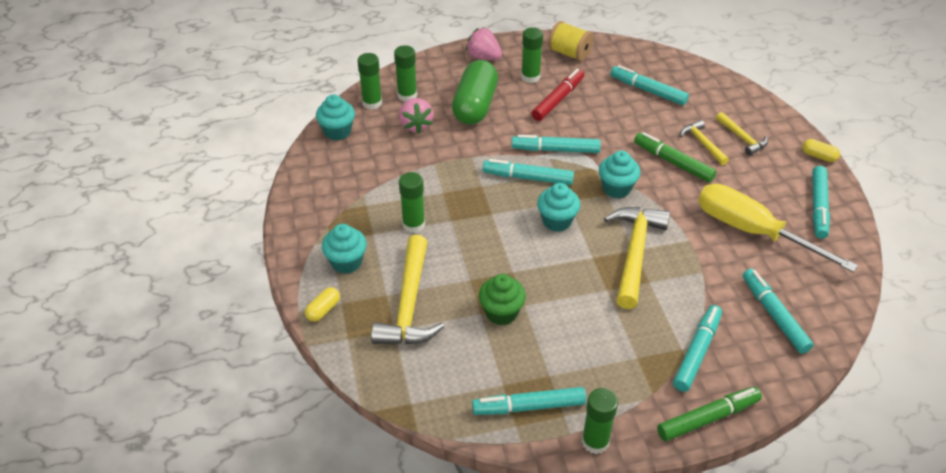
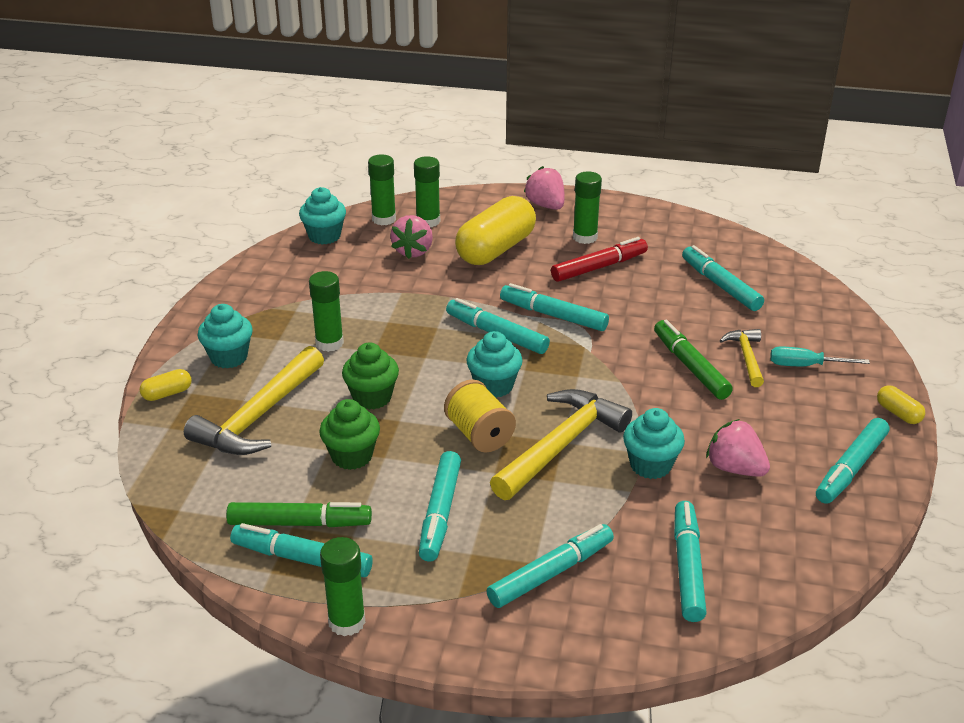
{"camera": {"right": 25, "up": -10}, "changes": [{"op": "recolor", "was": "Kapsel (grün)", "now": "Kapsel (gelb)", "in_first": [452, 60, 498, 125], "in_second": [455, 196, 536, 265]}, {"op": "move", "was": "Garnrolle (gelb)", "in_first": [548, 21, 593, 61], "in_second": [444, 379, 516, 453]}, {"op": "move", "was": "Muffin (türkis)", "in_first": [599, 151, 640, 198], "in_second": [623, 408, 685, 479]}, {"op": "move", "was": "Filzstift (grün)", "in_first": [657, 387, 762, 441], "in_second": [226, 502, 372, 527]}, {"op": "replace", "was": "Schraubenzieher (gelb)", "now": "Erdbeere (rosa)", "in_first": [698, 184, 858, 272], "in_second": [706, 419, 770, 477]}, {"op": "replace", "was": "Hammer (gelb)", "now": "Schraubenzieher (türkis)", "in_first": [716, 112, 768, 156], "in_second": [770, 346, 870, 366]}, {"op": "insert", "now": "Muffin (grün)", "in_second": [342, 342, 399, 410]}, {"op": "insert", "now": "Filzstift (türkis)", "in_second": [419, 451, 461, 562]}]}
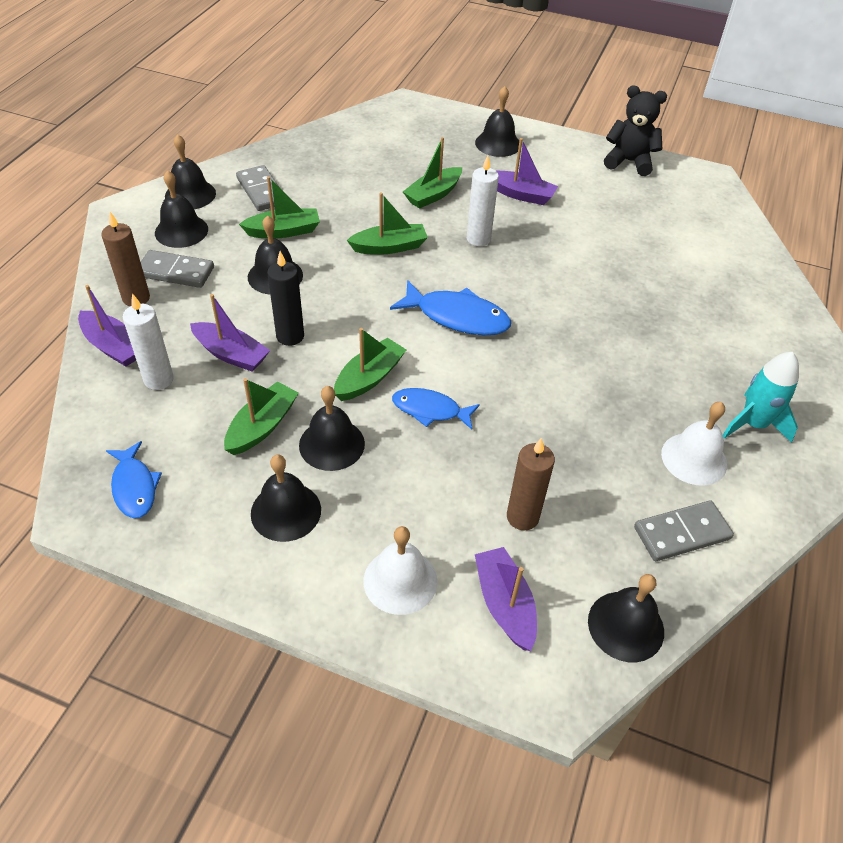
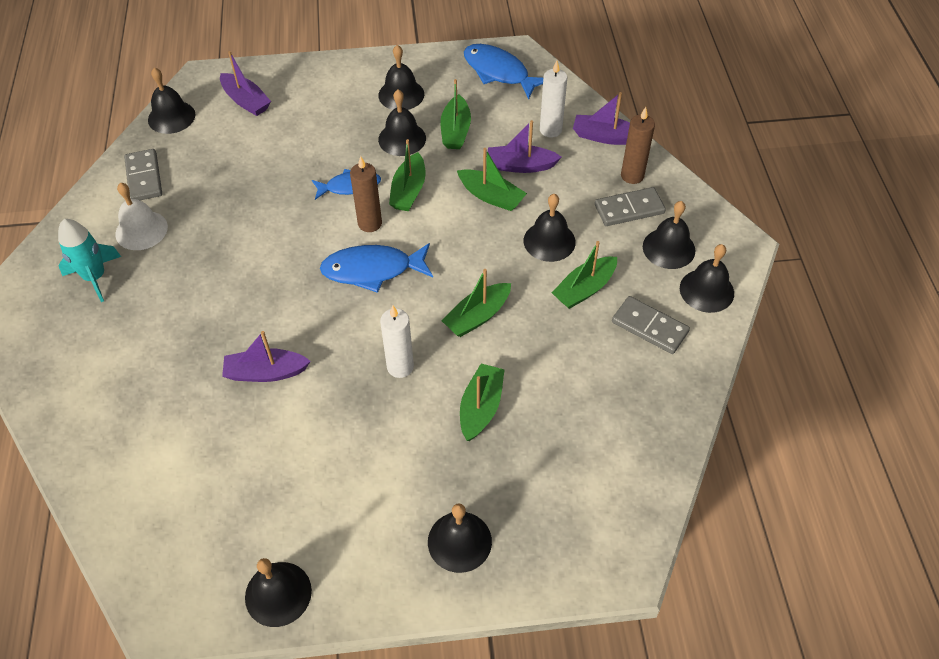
{"camera": {"right": 155, "up": 5}, "changes": [{"op": "resize", "was": "Fisch (blau)", "in_first": [106, 441, 162, 518], "in_second": [464, 44, 543, 100], "ratio": 1.52}, {"op": "replace", "was": "Kerze (schwarz)", "now": "Boot (grün)", "in_first": [267, 251, 304, 346], "in_second": [457, 148, 527, 211]}, {"op": "delete", "was": "Glocke (weiß)", "in_first": [364, 526, 437, 615]}, {"op": "move", "was": "Boot (lila)", "in_first": [497, 138, 558, 205], "in_second": [222, 331, 311, 382]}, {"op": "move", "was": "Kerze (braun)", "in_first": [507, 438, 555, 531], "in_second": [350, 156, 382, 232]}, {"op": "replace", "was": "Teddybär (schwarz)", "now": "Glocke (schwarz)", "in_first": [604, 86, 667, 176], "in_second": [245, 558, 312, 627]}, {"op": "rotate", "was": "Dominostein (grau)", "in_first": [634, 501, 734, 561], "in_second": [124, 149, 162, 200], "clockwise": -60}]}
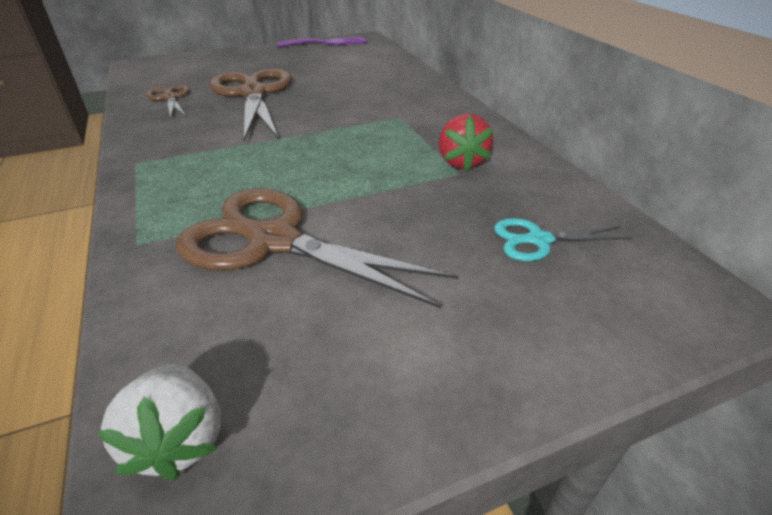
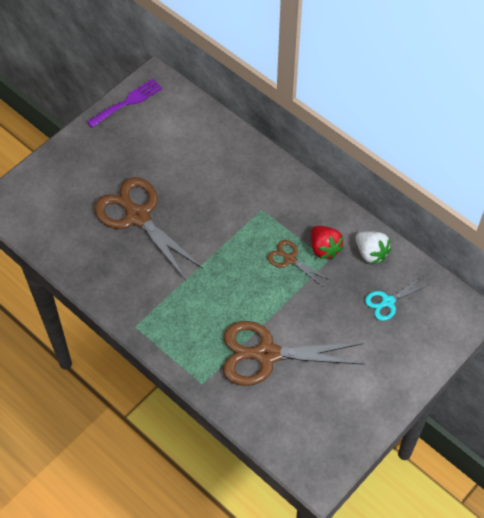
{"camera": {"right": -25, "up": 20}, "changes": [{"op": "move", "was": "Erdbeere (weiß)", "in_first": [98, 363, 221, 481], "in_second": [355, 231, 391, 265]}, {"op": "move", "was": "Schere (braun)", "in_first": [147, 85, 190, 118], "in_second": [267, 240, 330, 286]}]}
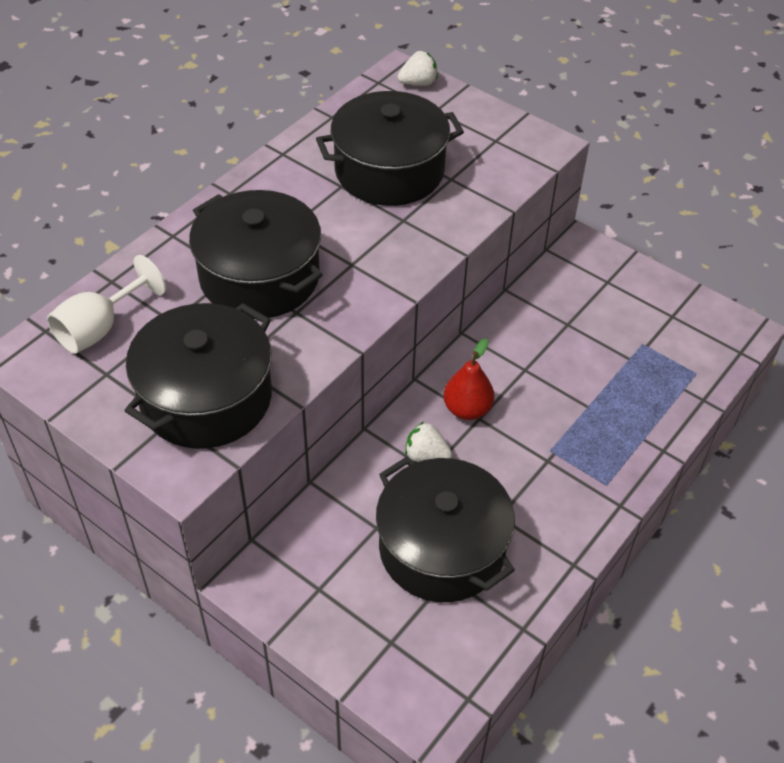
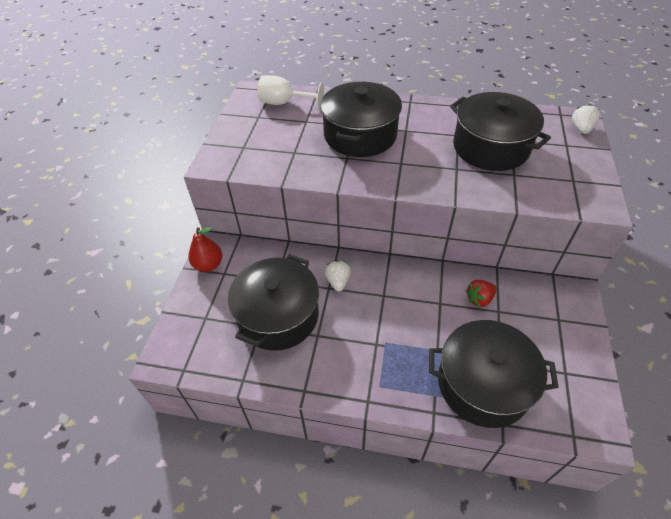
{"camera": {"right": 65, "up": 0}, "changes": [{"op": "move", "was": "Kochtopf (schwarz)", "in_first": [125, 303, 272, 449], "in_second": [429, 320, 559, 428]}, {"op": "rotate", "was": "Erdbeere (weiß)", "in_first": [398, 51, 438, 86], "in_second": [572, 104, 600, 134], "clockwise": -120}, {"op": "move", "was": "Birne (rot)", "in_first": [443, 338, 495, 420], "in_second": [188, 227, 223, 272]}, {"op": "insert", "now": "Erdbeere (rot)", "in_second": [466, 280, 497, 307]}]}
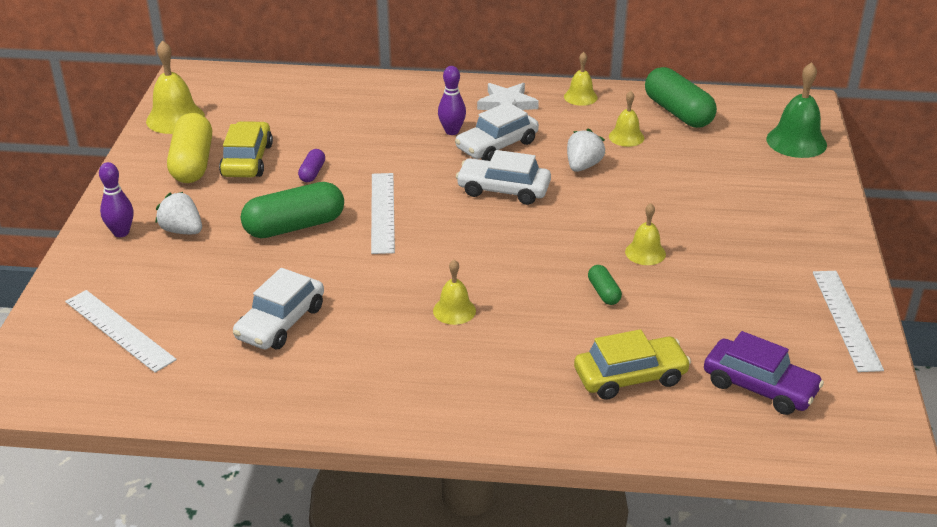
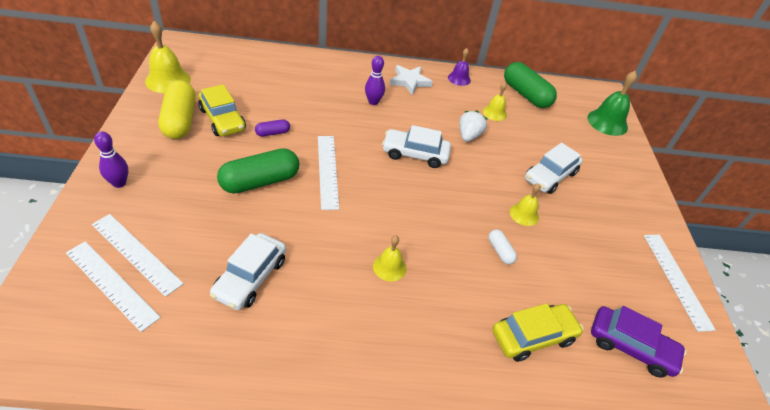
{"camera": {"right": -10, "up": 10}, "changes": [{"op": "delete", "was": "Erdbeere (weiß)", "in_first": [155, 192, 202, 234]}, {"op": "rotate", "was": "Auto (gelb)", "in_first": [219, 121, 273, 177], "in_second": [198, 84, 246, 136], "clockwise": 150}, {"op": "rotate", "was": "Kapsel (lila)", "in_first": [298, 149, 325, 182], "in_second": [255, 119, 290, 137], "clockwise": 60}, {"op": "move", "was": "Auto (weiß)", "in_first": [455, 102, 539, 161], "in_second": [525, 143, 583, 194]}, {"op": "recolor", "was": "Glocke (gelb)", "now": "Glocke (lila)", "in_first": [564, 52, 598, 106], "in_second": [448, 48, 471, 86]}, {"op": "recolor", "was": "Kapsel (grün)", "now": "Kapsel (weiß)", "in_first": [588, 265, 622, 305], "in_second": [489, 229, 517, 264]}, {"op": "insert", "now": "Lineal (weiß)", "in_second": [92, 214, 184, 297]}]}
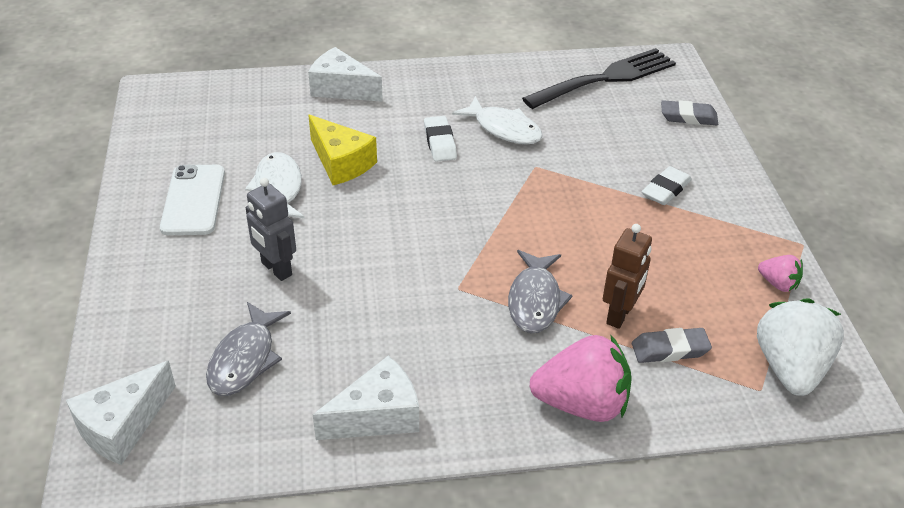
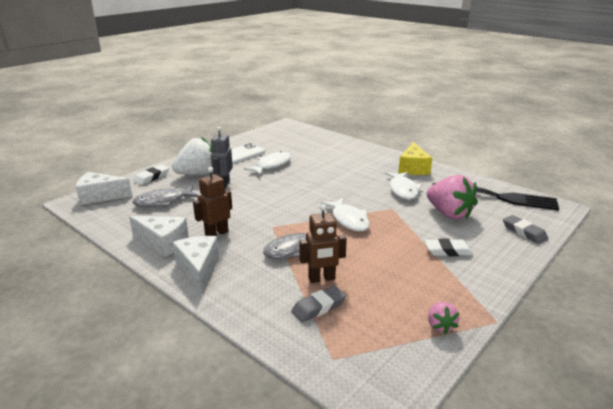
{"camera": {"right": 50, "up": -15}, "changes": [{"op": "move", "was": "Käse (weiß)", "in_first": [308, 47, 383, 102], "in_second": [172, 236, 219, 294]}, {"op": "move", "was": "Käse (gelb)", "in_first": [308, 114, 377, 185], "in_second": [398, 142, 432, 175]}, {"op": "move", "was": "Radiergummi (weiß)", "in_first": [424, 116, 457, 162], "in_second": [133, 165, 169, 185]}, {"op": "move", "was": "Erdbeere (rosa)", "in_first": [529, 335, 632, 422], "in_second": [427, 175, 478, 220]}, {"op": "rotate", "was": "Radiergummi (grau)", "in_first": [632, 328, 712, 363], "in_second": [291, 286, 346, 323], "clockwise": -75}, {"op": "move", "was": "Erdbeere (weiß)", "in_first": [757, 298, 844, 396], "in_second": [172, 137, 213, 175]}, {"op": "insert", "now": "Roboter (braun)", "in_second": [193, 167, 232, 236]}, {"op": "insert", "now": "Fisch (weiß)", "in_second": [321, 198, 370, 232]}]}
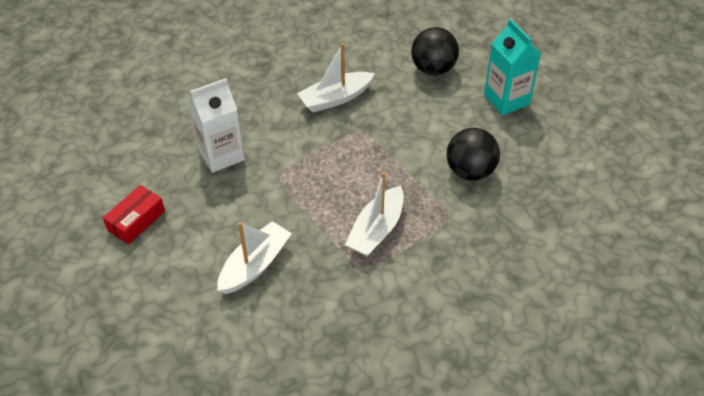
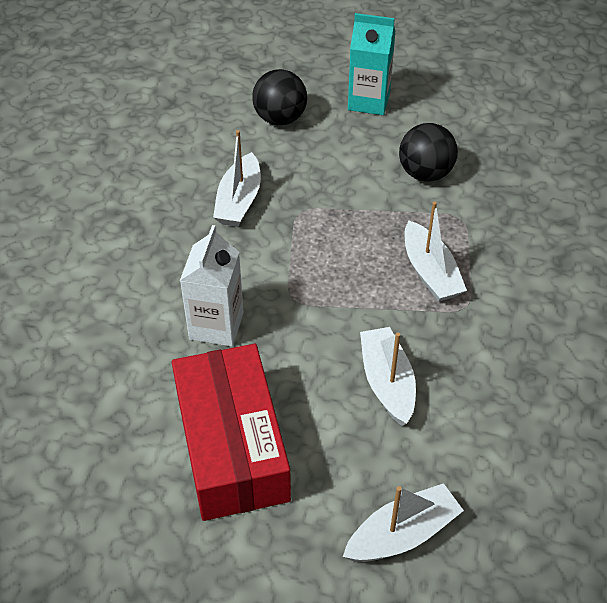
{"camera": {"right": -50, "up": 0}, "changes": [{"op": "resize", "was": "Schachtel (rot)", "in_first": [103, 185, 165, 245], "in_second": [172, 344, 291, 521], "ratio": 2.19}, {"op": "insert", "now": "Boot (weiß)", "in_second": [343, 483, 464, 562]}]}
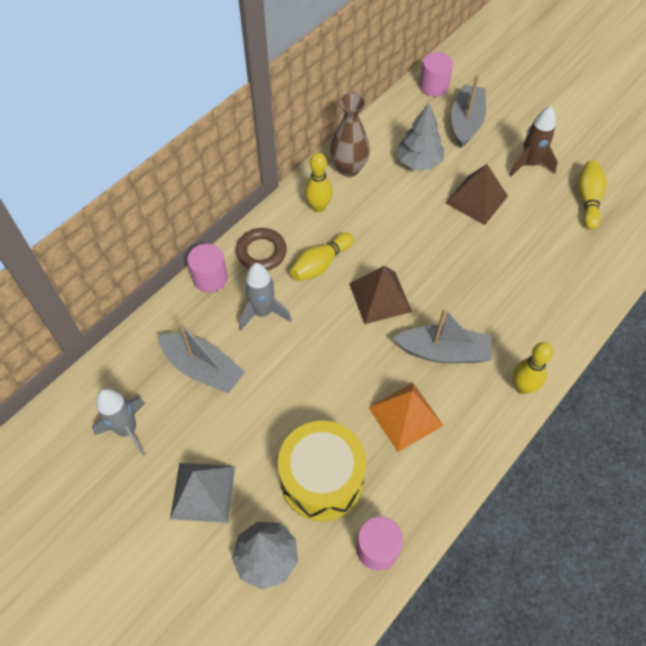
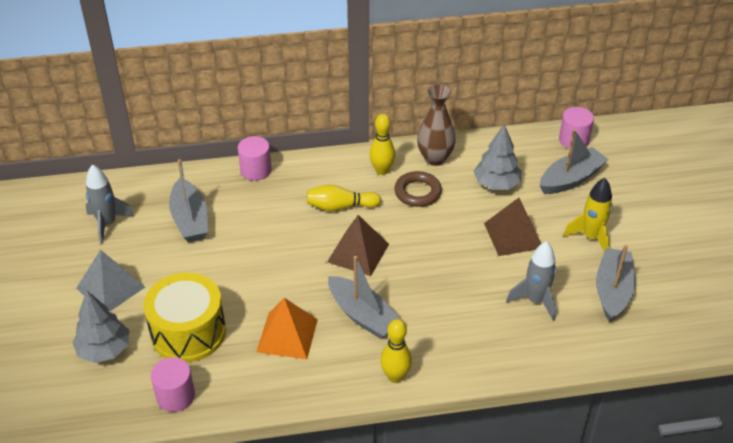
{"camera": {"right": 40, "up": -15}, "changes": [{"op": "move", "was": "Ring (braun)", "in_first": [236, 228, 287, 271], "in_second": [394, 171, 442, 207]}, {"op": "move", "was": "Rakete (grau)", "in_first": [239, 263, 291, 331], "in_second": [506, 241, 556, 321]}, {"op": "recolor", "was": "Rakete (braun)", "now": "Rakete (gelb)", "in_first": [510, 106, 558, 176], "in_second": [563, 178, 613, 252]}, {"op": "replace", "was": "Bowlingkegel (gelb)", "now": "Boot (grau)", "in_first": [578, 160, 606, 230], "in_second": [596, 245, 635, 322]}]}
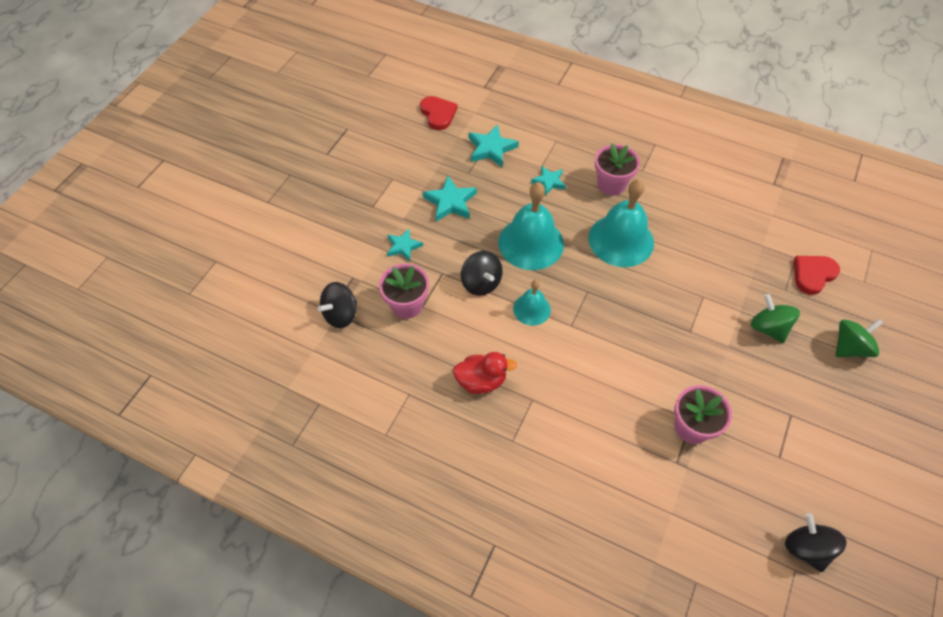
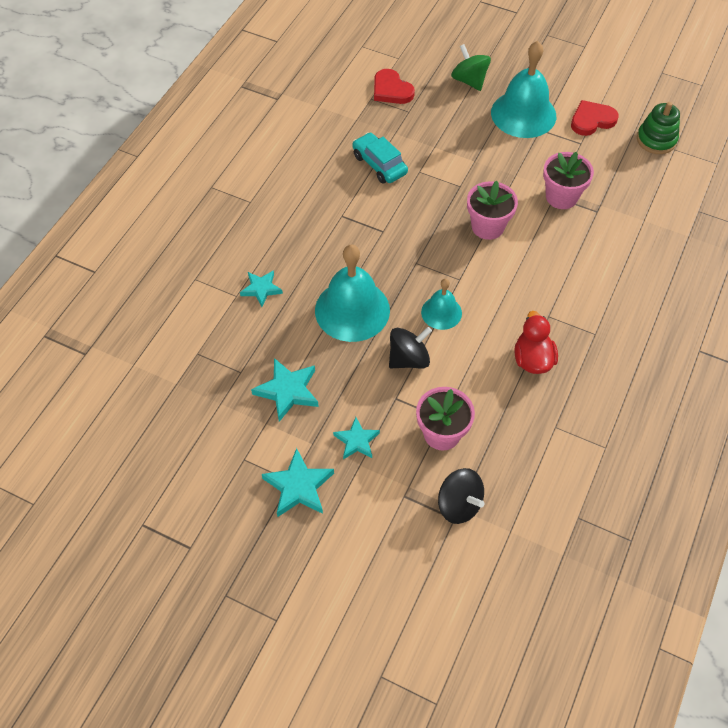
{"camera": {"right": -90, "up": 0}, "changes": [{"op": "move", "was": "Herz (rot)", "in_first": [420, 96, 457, 130], "in_second": [571, 100, 618, 136]}, {"op": "move", "was": "Stern (türkis)", "in_first": [468, 124, 519, 167], "in_second": [262, 448, 334, 517]}, {"op": "move", "was": "Glocke (türkis)", "in_first": [589, 179, 654, 267], "in_second": [491, 41, 556, 138]}, {"op": "move", "was": "Blumentopf (rosa)", "in_first": [595, 143, 640, 196], "in_second": [467, 181, 518, 240]}, {"op": "delete", "was": "Kreisel (grün)", "in_first": [751, 294, 800, 343]}, {"op": "replace", "was": "Kreisel (schwarz)", "now": "Stapelspielzeug (grün)", "in_first": [785, 513, 847, 572], "in_second": [637, 102, 680, 154]}, {"op": "insert", "now": "Auto (türkis)", "in_second": [352, 132, 408, 183]}]}
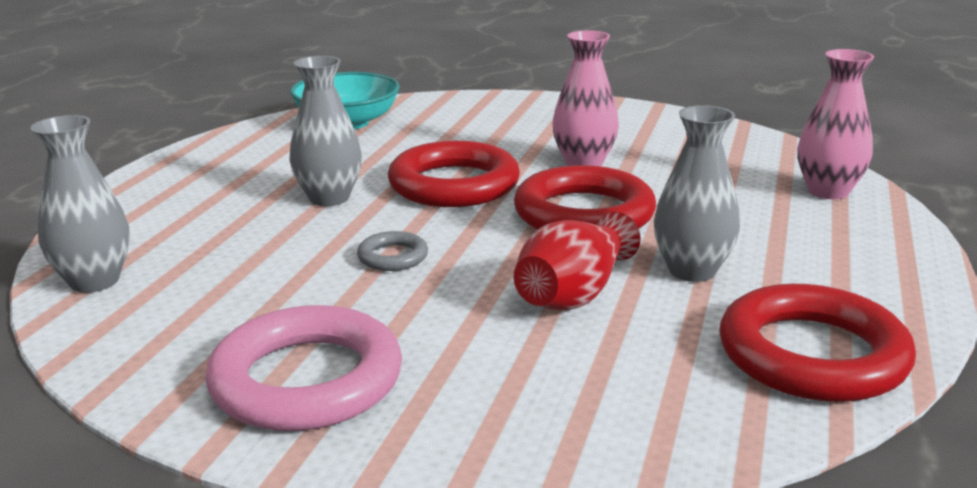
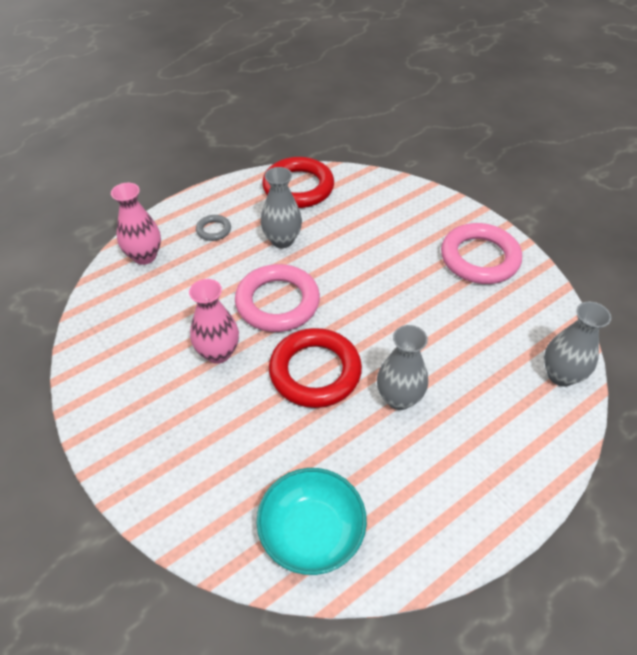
{"camera": {"right": -145, "up": 25}, "changes": [{"op": "move", "was": "Ring (grau)", "in_first": [357, 231, 428, 271], "in_second": [196, 215, 231, 241]}, {"op": "recolor", "was": "Ring (rot)", "now": "Ring (rosa)", "in_first": [514, 165, 656, 230], "in_second": [235, 264, 320, 332]}, {"op": "delete", "was": "Vase (rot)", "in_first": [514, 212, 641, 311]}]}
